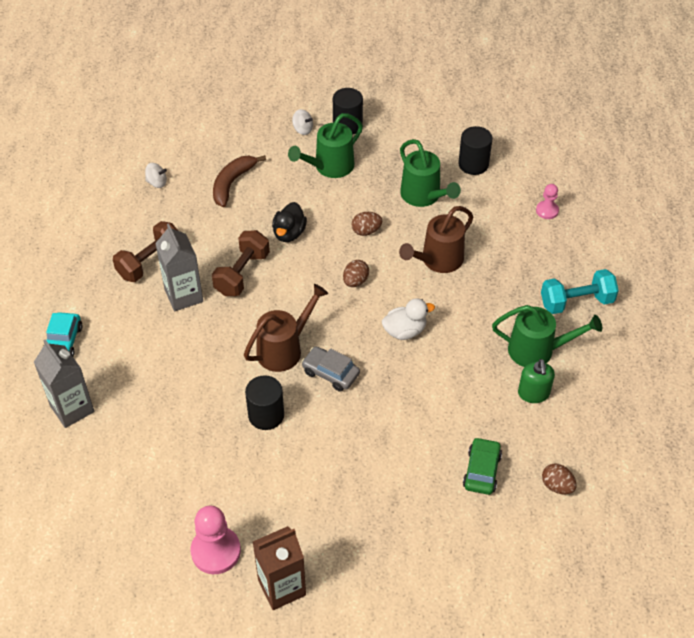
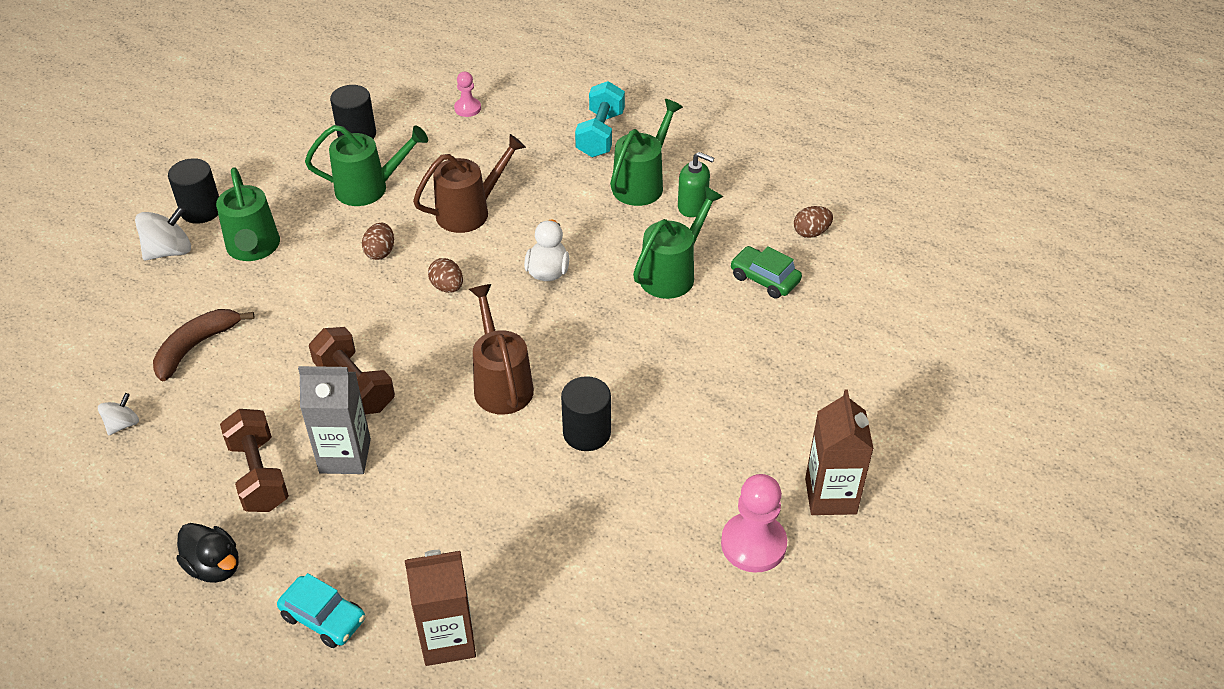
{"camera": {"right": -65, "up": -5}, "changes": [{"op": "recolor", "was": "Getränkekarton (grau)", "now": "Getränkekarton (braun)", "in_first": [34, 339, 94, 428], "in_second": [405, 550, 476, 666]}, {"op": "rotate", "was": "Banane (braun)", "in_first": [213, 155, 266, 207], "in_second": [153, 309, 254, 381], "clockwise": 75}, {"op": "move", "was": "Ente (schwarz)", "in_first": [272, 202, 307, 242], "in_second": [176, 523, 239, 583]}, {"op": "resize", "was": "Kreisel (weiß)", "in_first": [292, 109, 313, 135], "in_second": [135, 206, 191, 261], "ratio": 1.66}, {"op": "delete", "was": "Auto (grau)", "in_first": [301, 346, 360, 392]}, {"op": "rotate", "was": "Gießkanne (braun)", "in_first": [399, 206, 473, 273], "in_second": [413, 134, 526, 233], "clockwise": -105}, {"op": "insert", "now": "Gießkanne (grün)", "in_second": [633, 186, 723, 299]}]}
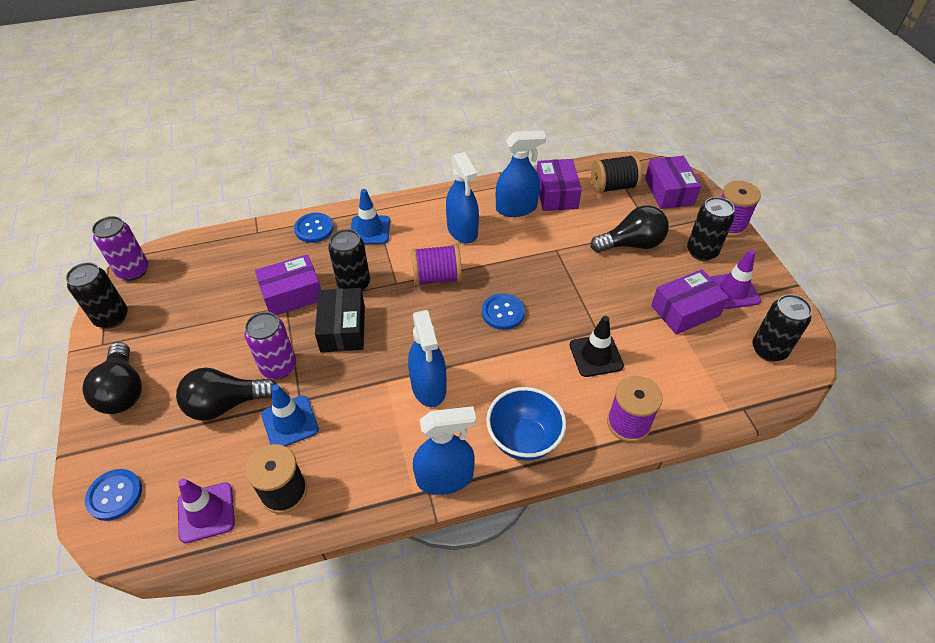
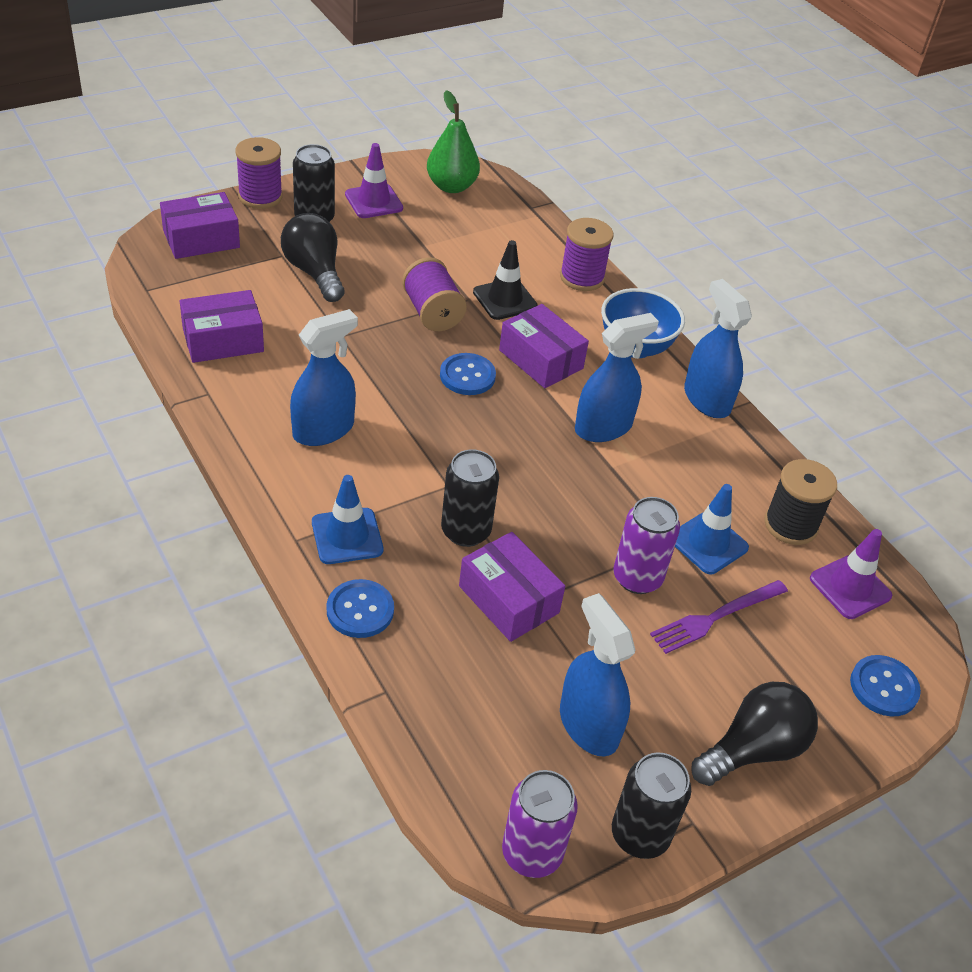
{"camera": {"right": -110, "up": -5}, "changes": [{"op": "replace", "was": "Glühbirne (schwarz)", "now": "Gabel (lila)", "in_first": [176, 368, 276, 421], "in_second": [650, 580, 788, 654]}, {"op": "delete", "was": "Schachtel (schwarz)", "in_first": [315, 288, 365, 352]}, {"op": "move", "was": "Garnrolle (lila)", "in_first": [411, 244, 462, 286], "in_second": [402, 257, 467, 331]}, {"op": "move", "was": "Sprühflasche (blau)", "in_first": [496, 131, 546, 217], "in_second": [560, 593, 635, 756]}, {"op": "delete", "was": "Garnrolle (schwarz)", "in_first": [591, 154, 642, 193]}, {"op": "move", "was": "Schachtel (lila)", "in_first": [651, 269, 729, 335], "in_second": [499, 304, 589, 388]}, {"op": "replace", "was": "Dose (schwarz)", "now": "Birne (grün)", "in_first": [752, 294, 812, 362], "in_second": [427, 90, 480, 193]}]}
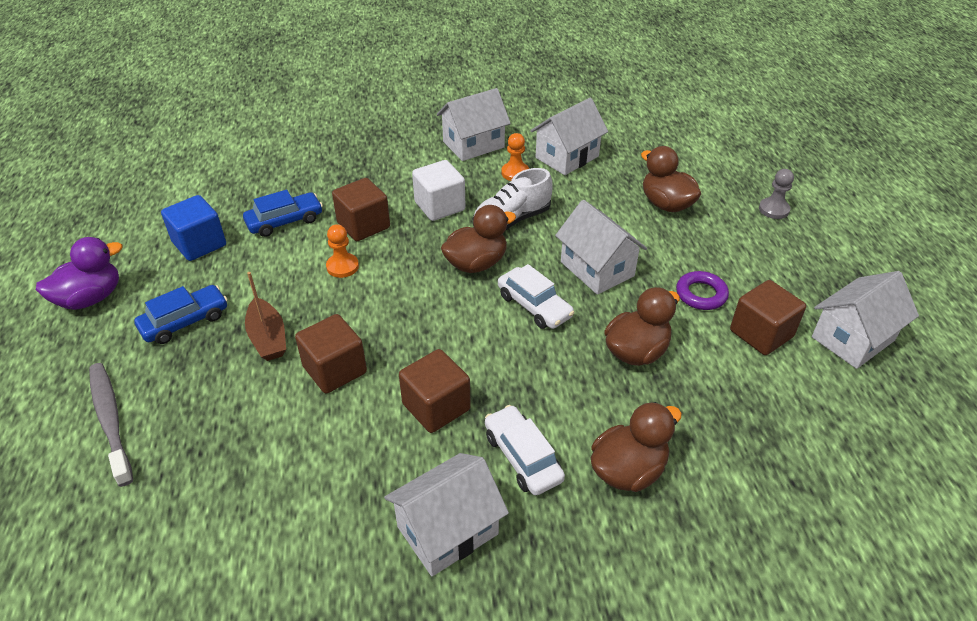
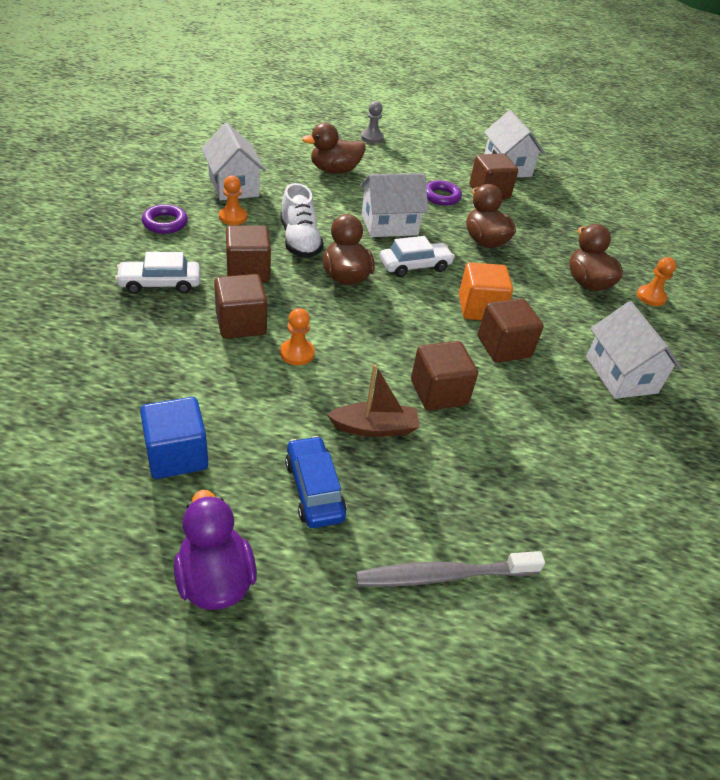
{"camera": {"right": -75, "up": 0}, "changes": [{"op": "delete", "was": "Auto (blau)", "in_first": [243, 190, 323, 237]}, {"op": "recolor", "was": "Kubus (weiß)", "now": "Kubus (braun)", "in_first": [412, 160, 466, 221], "in_second": [226, 225, 271, 282]}, {"op": "replace", "was": "Haus (weiß)", "now": "Ring (lila)", "in_first": [437, 88, 511, 161], "in_second": [142, 204, 188, 234]}, {"op": "move", "was": "Auto (weiß)", "in_first": [485, 405, 565, 495], "in_second": [115, 252, 200, 294]}, {"op": "insert", "now": "Kubus (orange)", "in_second": [459, 262, 513, 320]}, {"op": "insert", "now": "Bauer (orange)", "in_second": [637, 257, 676, 306]}]}
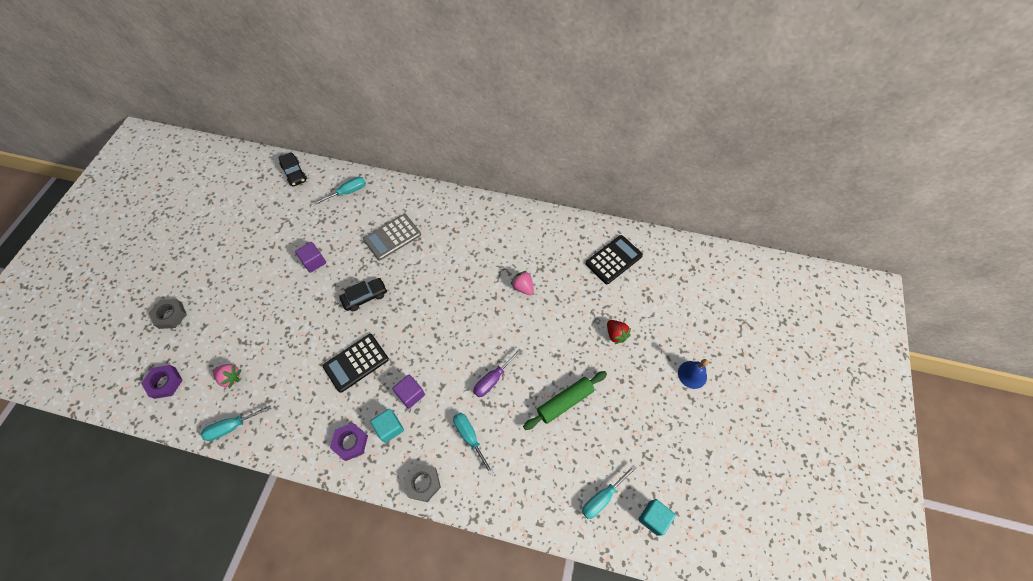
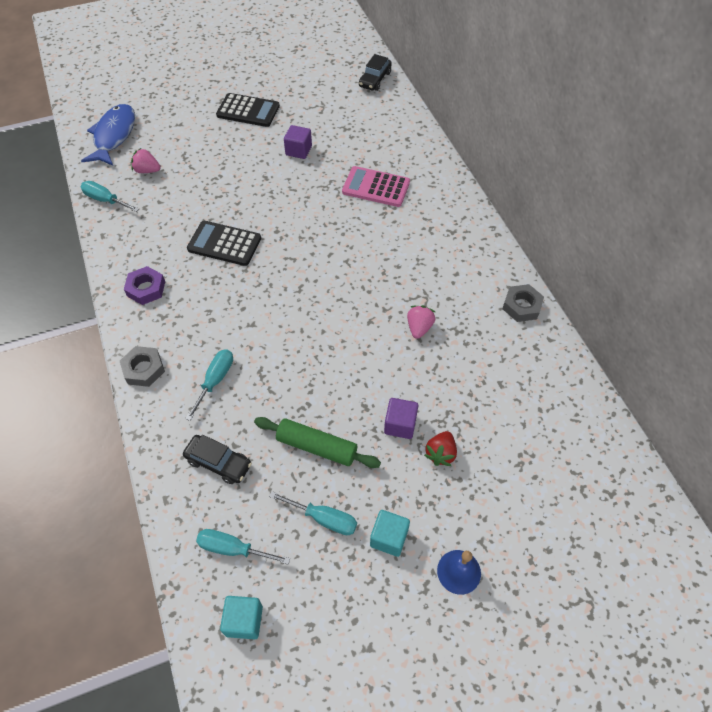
{"camera": {"right": 55, "up": -5}, "changes": [{"op": "replace", "was": "Sechskantmutter (lila)", "now": "Fisch (blau)", "in_first": [141, 365, 183, 399], "in_second": [81, 104, 135, 166]}, {"op": "move", "was": "Sechskantmutter (grau)", "in_first": [149, 299, 187, 329], "in_second": [502, 284, 544, 322]}, {"op": "rotate", "was": "Erdbeere (rosa)", "in_first": [213, 364, 241, 388], "in_second": [131, 148, 160, 173], "clockwise": 120}, {"op": "move", "was": "Schraubenzieher (türkis)", "in_first": [314, 177, 366, 205], "in_second": [269, 491, 357, 535]}, {"op": "move", "was": "Auto (schwarz)", "in_first": [340, 278, 387, 311], "in_second": [183, 435, 252, 484]}, {"op": "recolor", "was": "Taschenrechner (grau)", "now": "Taschenrechner (rosa)", "in_first": [363, 214, 421, 260], "in_second": [342, 166, 410, 207]}, {"op": "move", "was": "Kubus (türkis)", "in_first": [370, 409, 404, 443], "in_second": [370, 510, 410, 557]}, {"op": "move", "was": "Kubus (lila)", "in_first": [392, 375, 425, 409], "in_second": [384, 398, 418, 439]}, {"op": "delete", "was": "Schraubenzieher (lila)", "in_first": [473, 348, 522, 397]}, {"op": "move", "was": "Taschenrechner (schwarz)", "in_first": [586, 235, 643, 284], "in_second": [216, 93, 280, 127]}]}
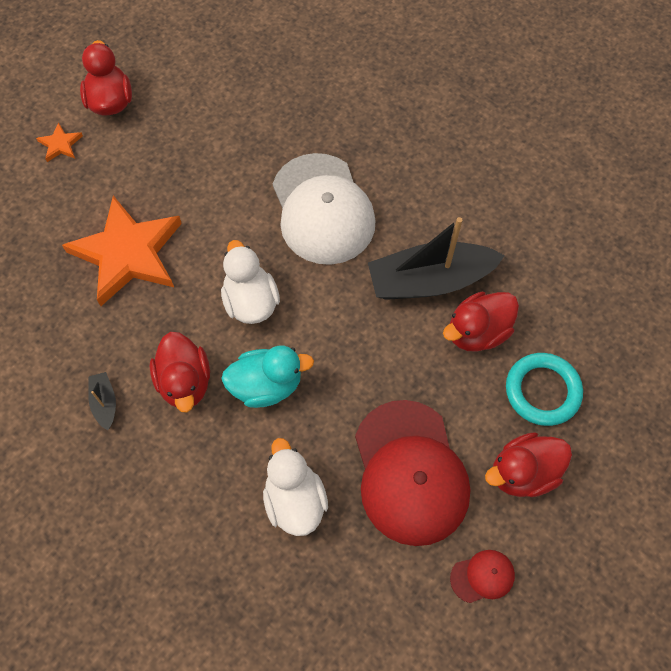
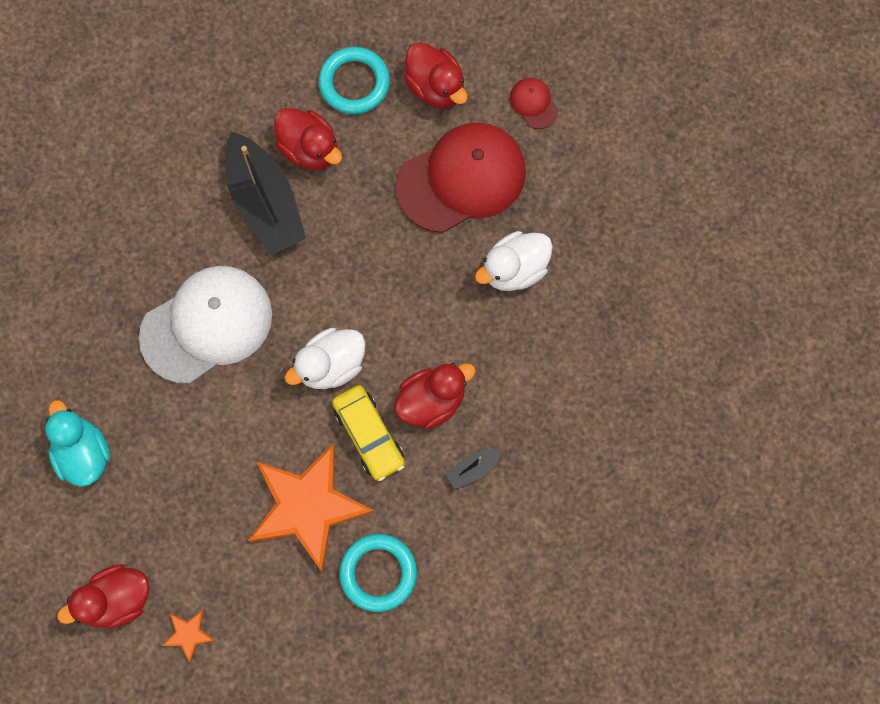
{"camera": {"right": -105, "up": 10}, "changes": [{"op": "move", "was": "Ente (türkis)", "in_first": [221, 346, 314, 408], "in_second": [45, 400, 110, 487]}, {"op": "insert", "now": "Auto (gelb)", "in_second": [332, 385, 405, 481]}, {"op": "insert", "now": "Ring (türkis)", "in_second": [339, 534, 417, 612]}]}
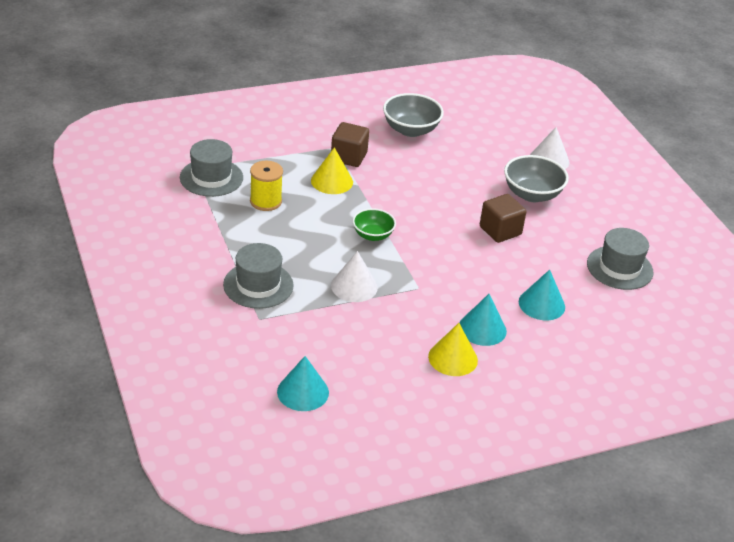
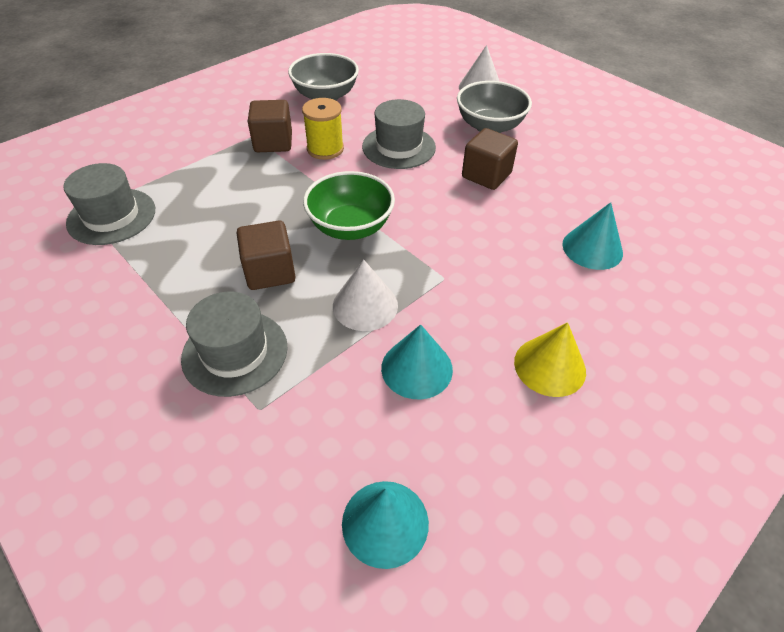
{"camera": {"right": -20, "up": 10}, "changes": [{"op": "move", "was": "Garnrolle (gelb)", "in_first": [250, 161, 283, 211], "in_second": [302, 98, 344, 160]}, {"op": "delete", "was": "Kegel (gelb)", "in_first": [311, 147, 353, 194]}, {"op": "resize", "was": "Schüssel (grün)", "in_first": [353, 208, 396, 241], "in_second": [303, 171, 395, 240], "ratio": 1.56}, {"op": "move", "was": "Kegel (türkis)", "in_first": [459, 294, 507, 346], "in_second": [381, 324, 453, 399]}, {"op": "move", "was": "Hut (grau)", "in_first": [587, 228, 653, 290], "in_second": [362, 99, 436, 169]}, {"op": "insert", "now": "Kubus (braun)", "in_second": [237, 221, 295, 290]}]}
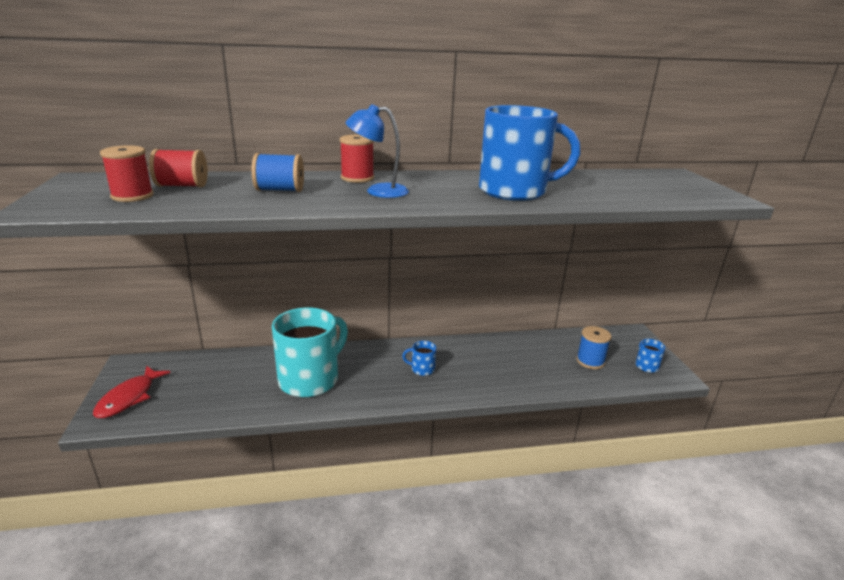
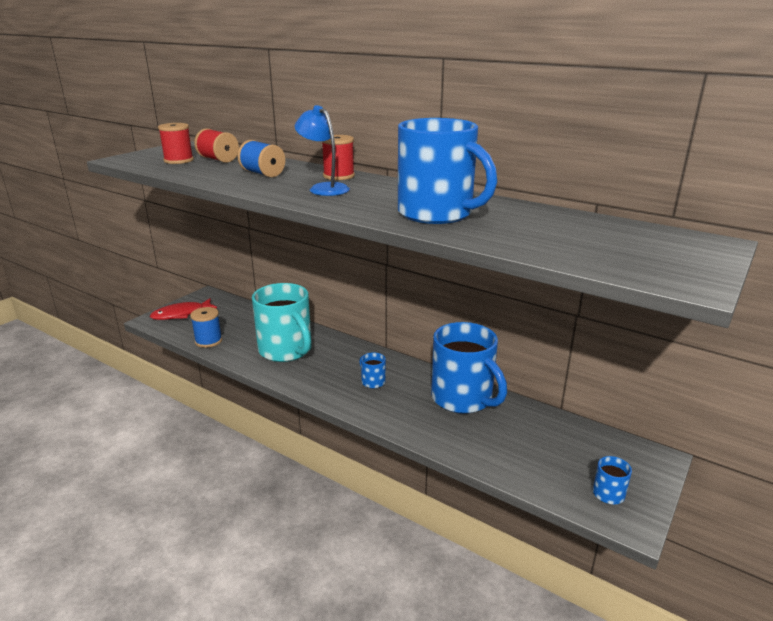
{"camera": {"right": 45, "up": 0}, "changes": [{"op": "rotate", "was": "Tasse (türkis)", "in_first": [272, 307, 348, 397], "in_second": [252, 283, 312, 362], "clockwise": 60}, {"op": "move", "was": "Garnrolle (blau)", "in_first": [576, 326, 612, 369], "in_second": [190, 307, 222, 348]}, {"op": "insert", "now": "Tasse (blau)", "in_second": [431, 322, 507, 414]}]}
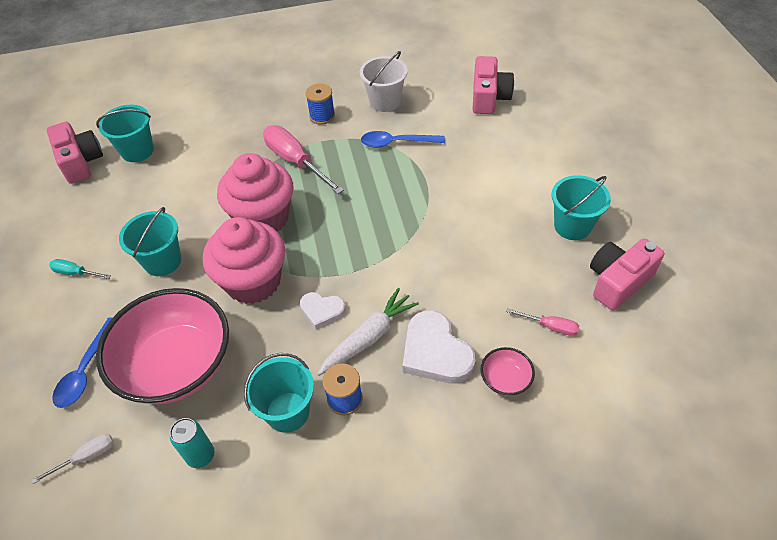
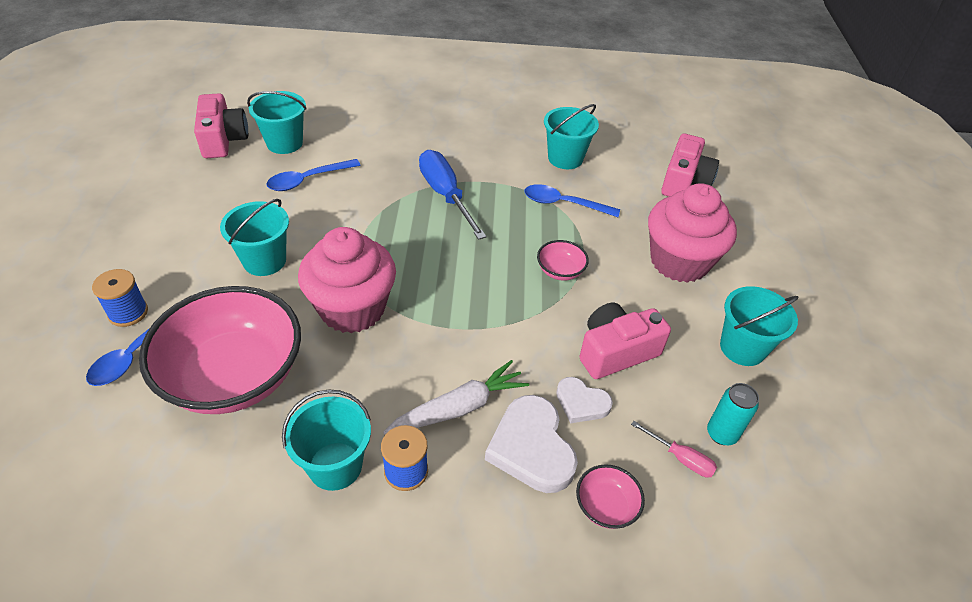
{"camera": {"right": 10, "up": -5}, "changes": [{"op": "delete", "was": "Schraubenzieher (weiß)", "in_first": [32, 434, 114, 484]}, {"op": "delete", "was": "Schraubenzieher (türkis)", "in_first": [49, 259, 111, 279]}, {"op": "move", "was": "Dose (türkis)", "in_first": [170, 418, 214, 468], "in_second": [707, 383, 759, 445]}, {"op": "move", "was": "Muffin (rosa)", "in_first": [217, 153, 293, 231], "in_second": [648, 183, 737, 283]}, {"op": "recolor", "was": "Schraubenzieher (rosa)", "now": "Schraubenzieher (blau)", "in_first": [263, 125, 344, 194], "in_second": [419, 150, 487, 240]}, {"op": "move", "was": "Herz (weiß)", "in_first": [300, 292, 346, 329], "in_second": [556, 377, 613, 423]}, {"op": "move", "was": "Garnrolle (blau)", "in_first": [306, 84, 335, 125], "in_second": [92, 269, 148, 327]}, {"op": "recolor", "was": "Eimer (weiß)", "now": "Eimer (türkis)", "in_first": [360, 51, 408, 112], "in_second": [544, 104, 599, 169]}, {"op": "move", "was": "Kamera (rosa)", "in_first": [590, 238, 664, 310], "in_second": [579, 303, 671, 379]}, {"op": "insert", "now": "Löffel (blau)", "in_second": [267, 159, 361, 191]}, {"op": "insert", "now": "Schüssel (rosa)", "in_second": [537, 240, 589, 281]}]}
